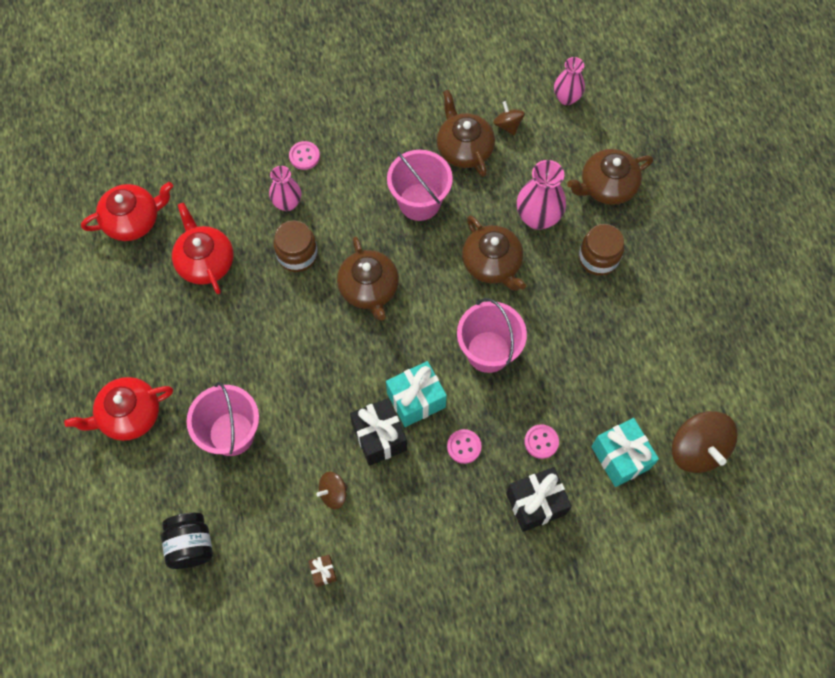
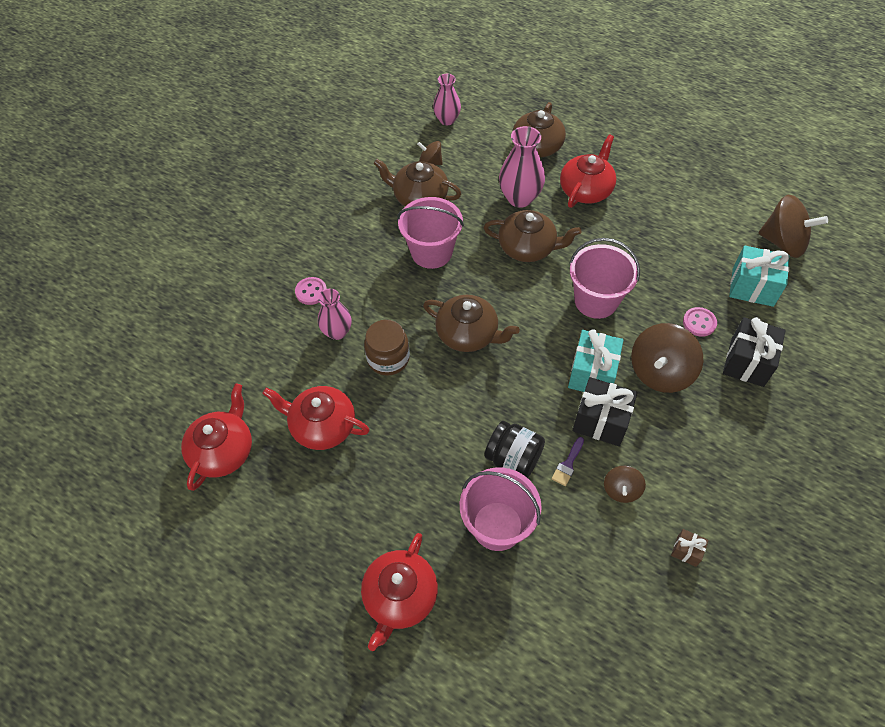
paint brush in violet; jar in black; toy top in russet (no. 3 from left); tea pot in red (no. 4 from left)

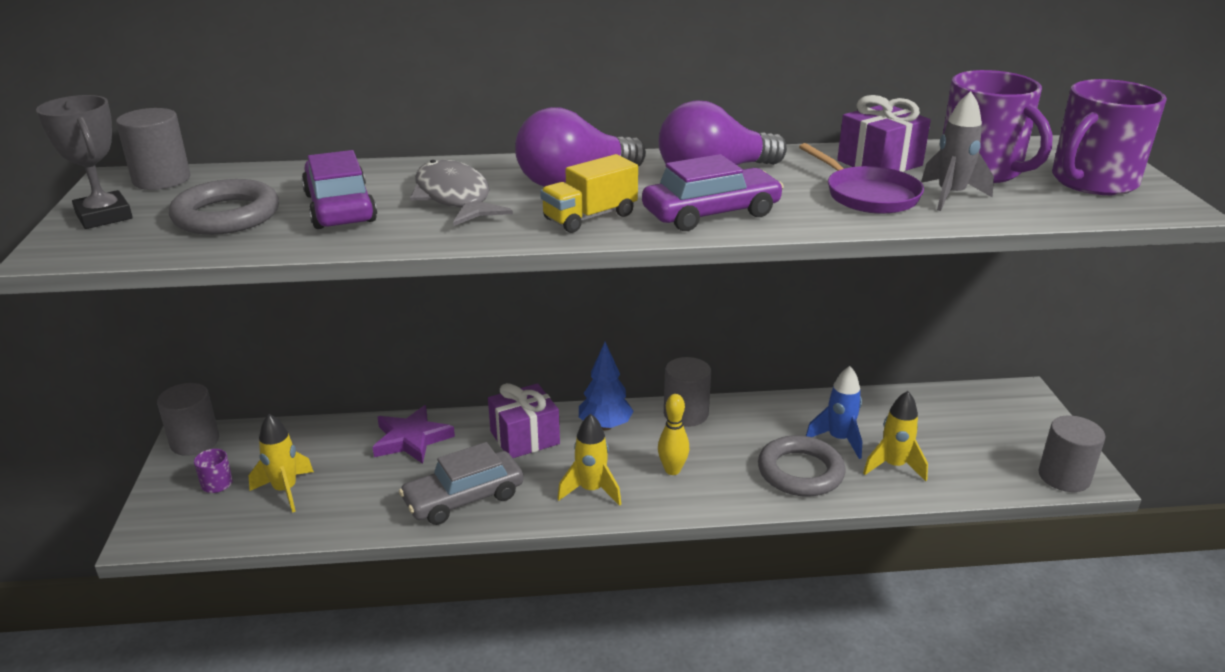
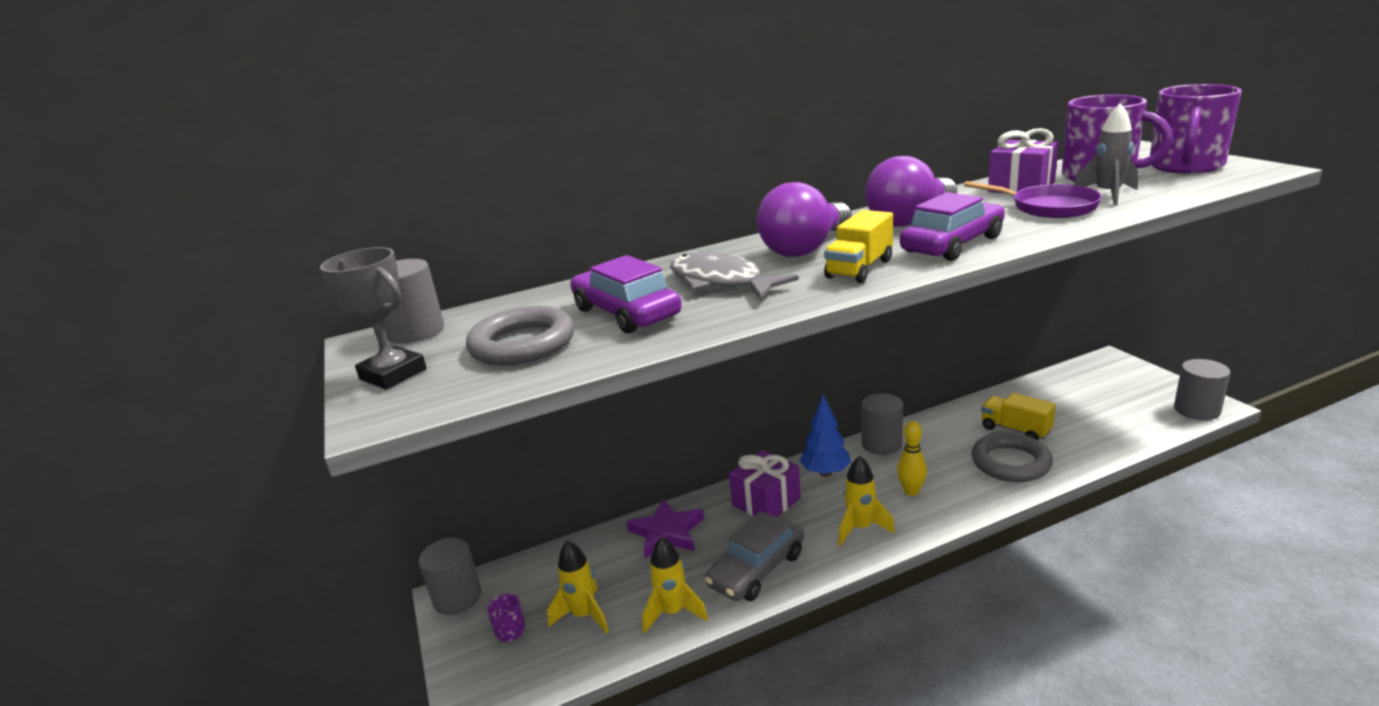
rocket in golden (no. 2 from left); truck in golden (no. 2 from left)

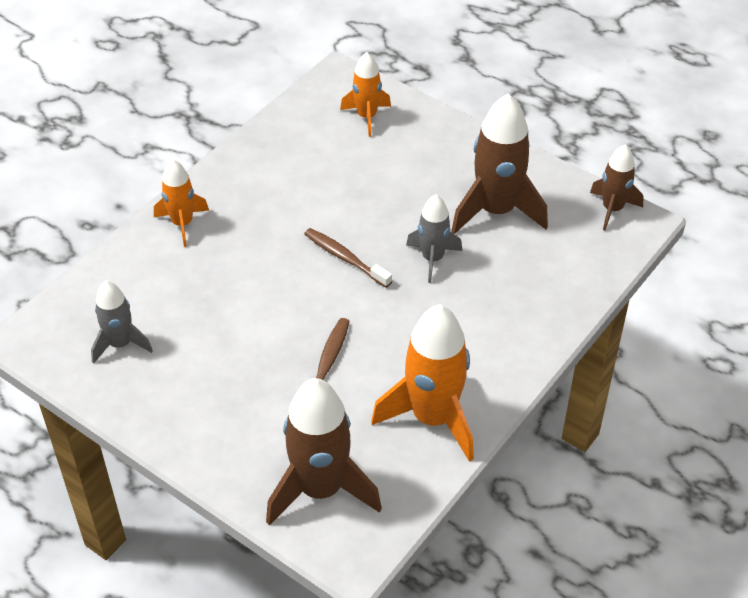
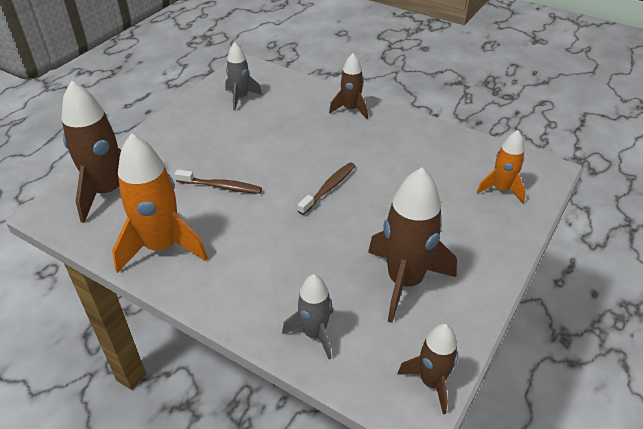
rocket in ash-grey (no. 2 from left); rocket in russet (no. 2 from left)

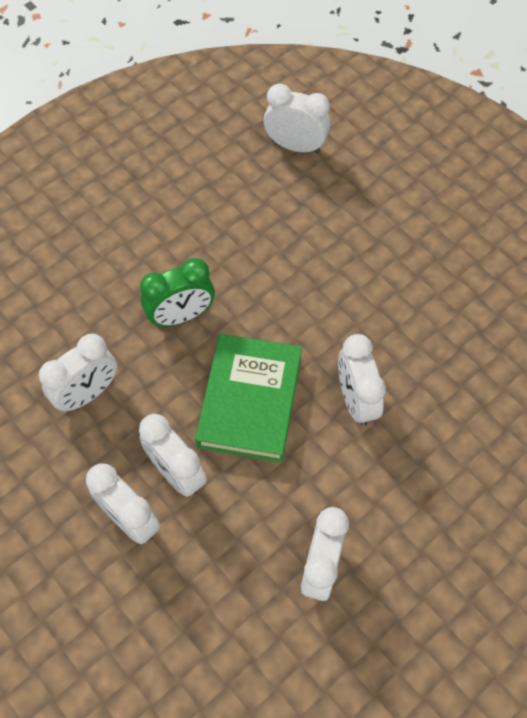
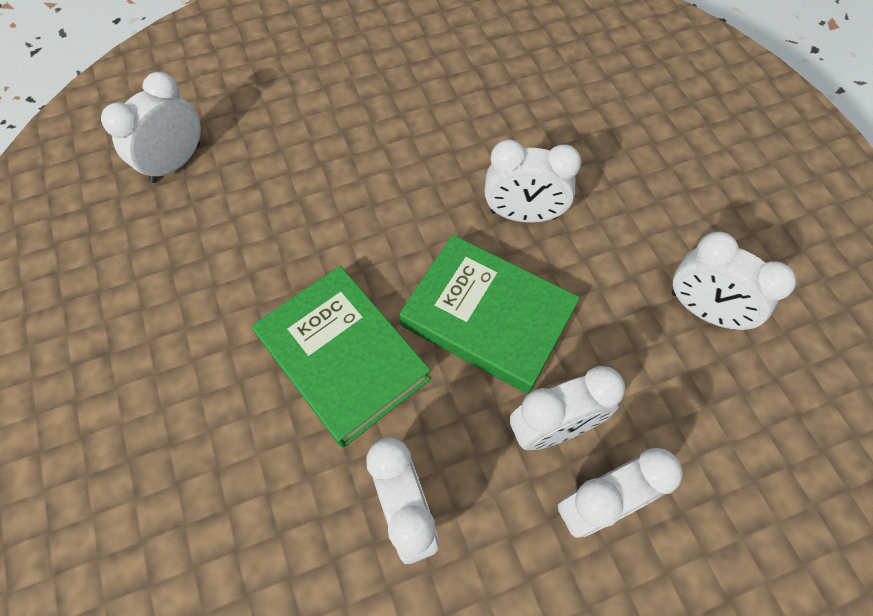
book in emerald (no. 1 from left)

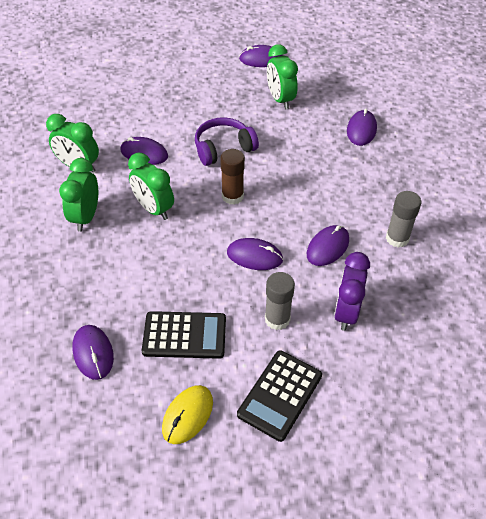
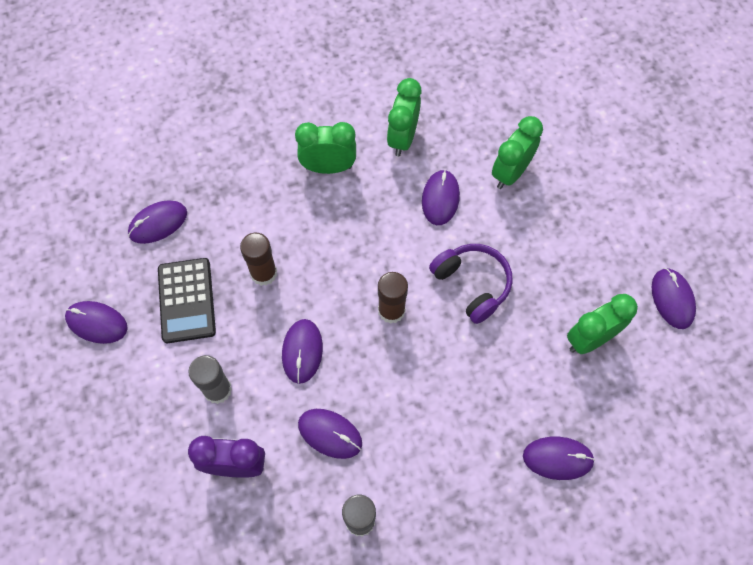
calculator in black (no. 2 from left in the first image); glue in russet (no. 1 from left); bedside clock in emerald (no. 3 from left); PC mouse in violet (no. 1 from left)

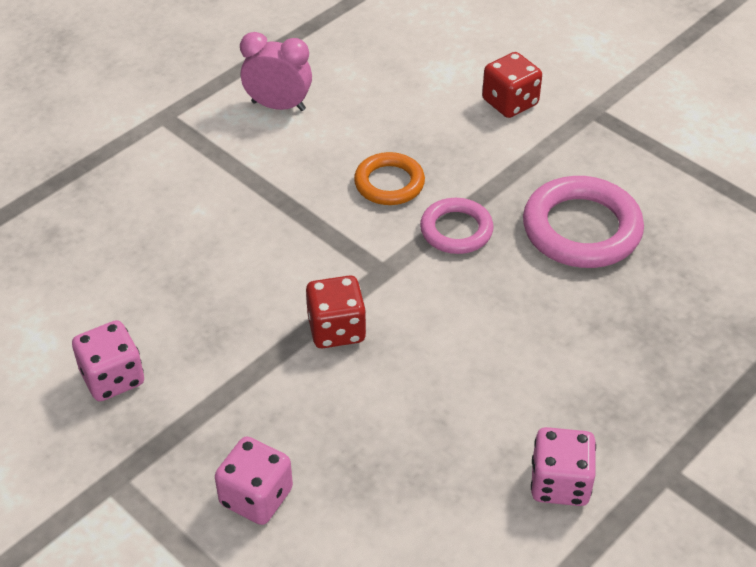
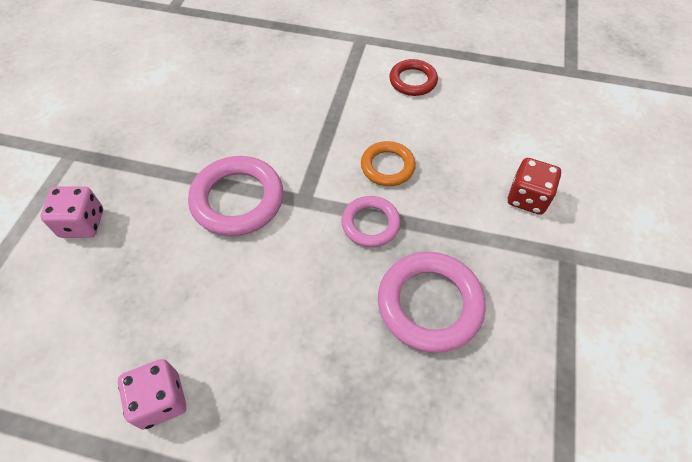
dice in rosy (no. 1 from left in the first image); torus in red; torus in rosy (no. 1 from left)

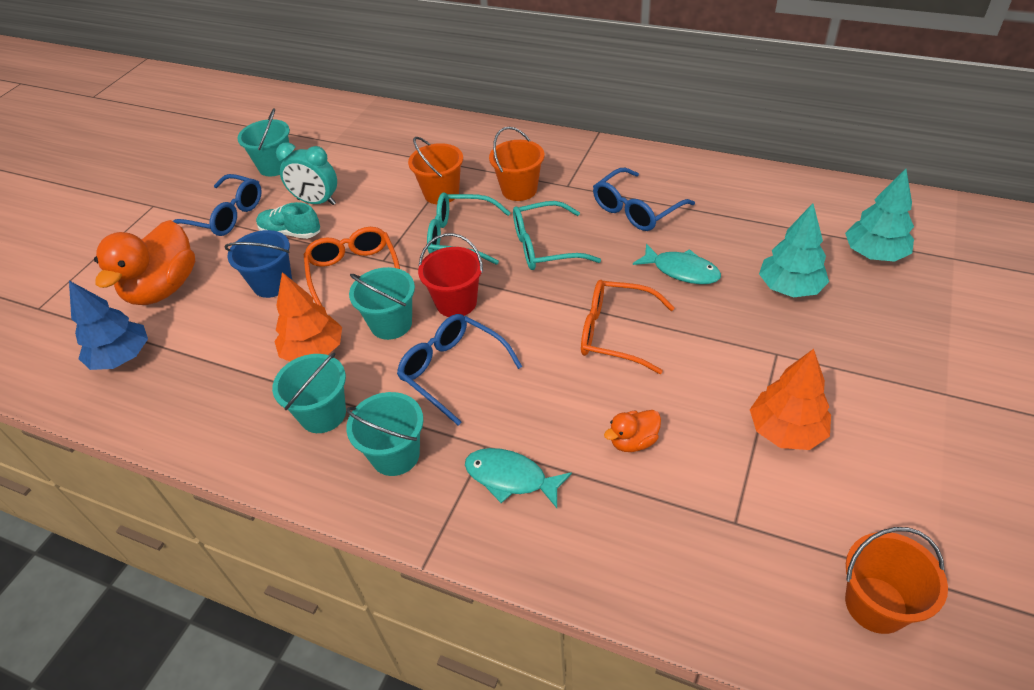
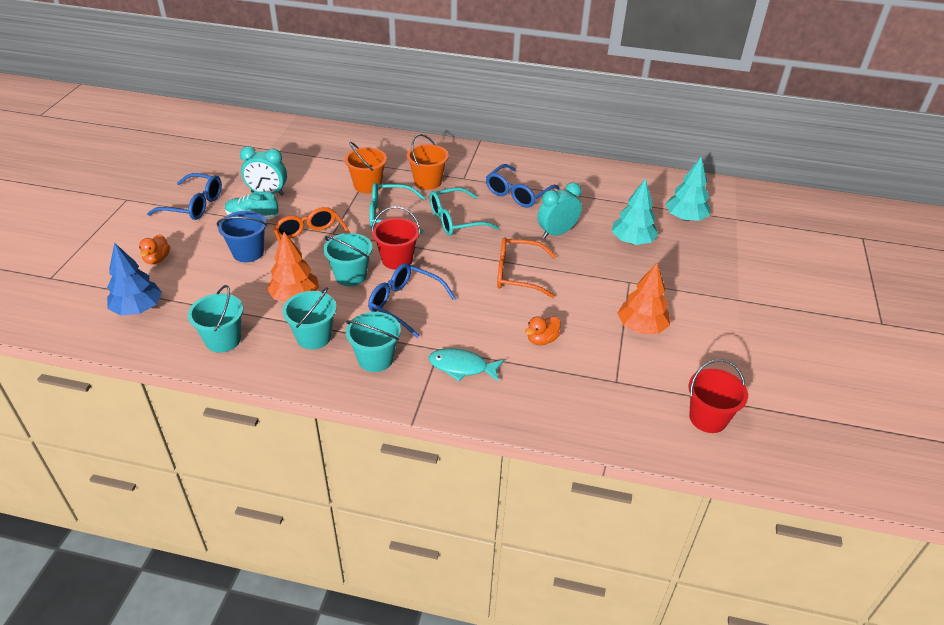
bucket in teal (no. 1 from left); bedside clock in teal (no. 2 from left); bucket in red (no. 2 from left); rubber duck in bright orange (no. 1 from left)

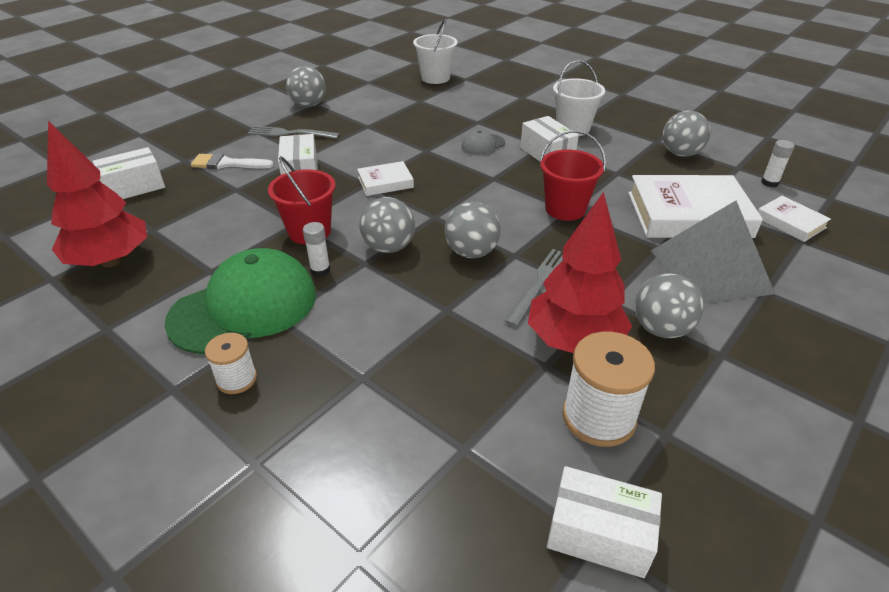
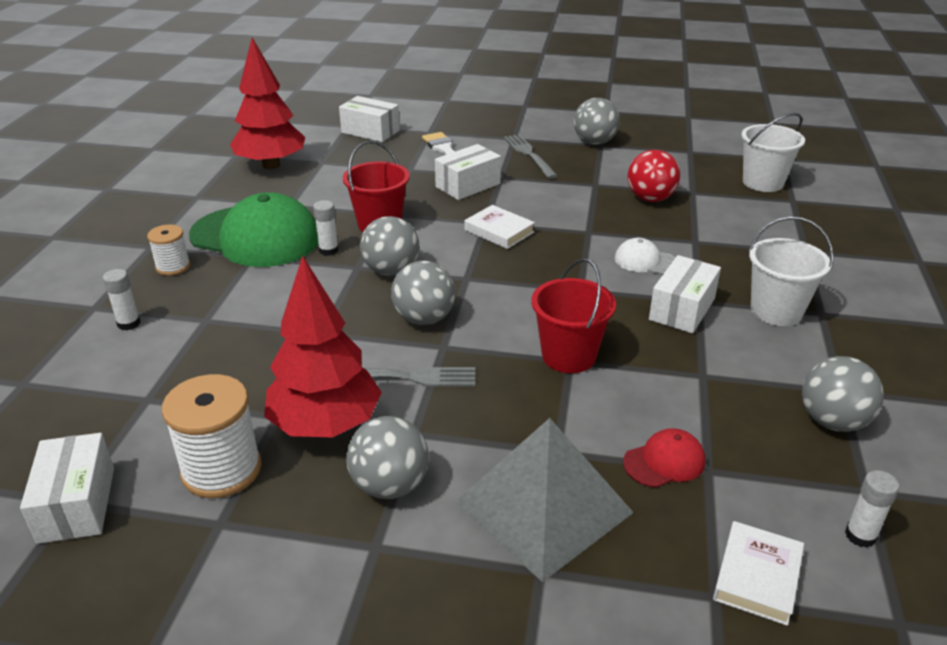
glue in snow-white (no. 1 from left); play ball in red; peaked cap in red; peaked cap in snow-white

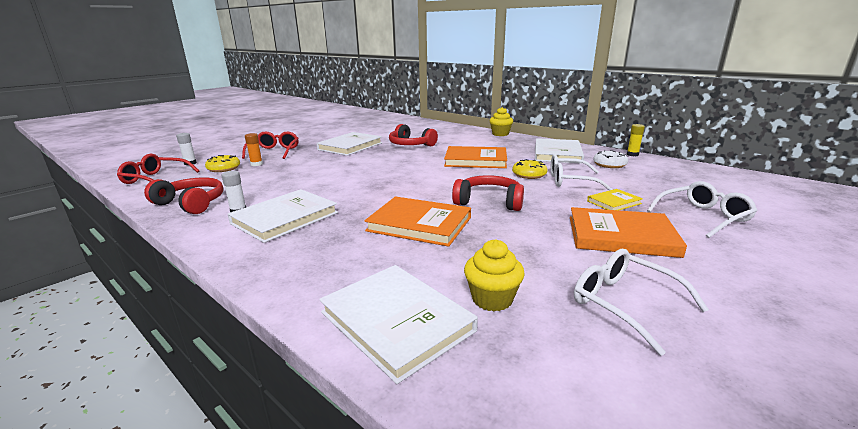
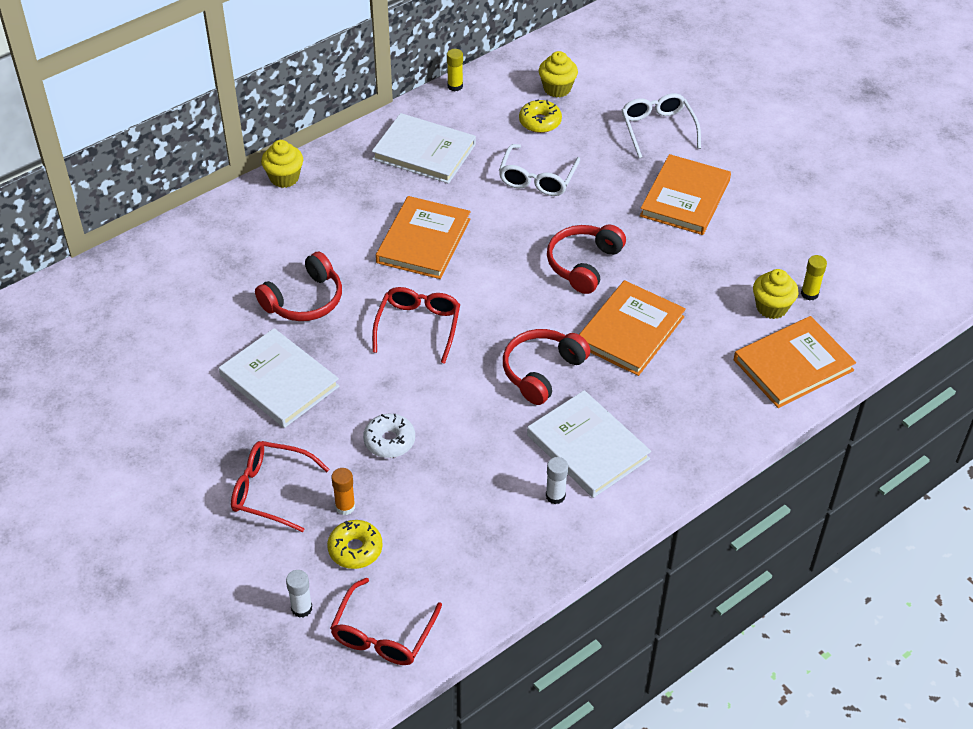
eyeglasses in snow-white (no. 2 from left in the first image); book in golden; eyeglasses in red (no. 3 from left); cupcake in golden (no. 2 from left); glue in golden (no. 2 from left); over-ear headphones in red (no. 2 from left); doughnut in golden (no. 2 from left); doughnut in snow-white; book in bright orange (no. 4 from left)

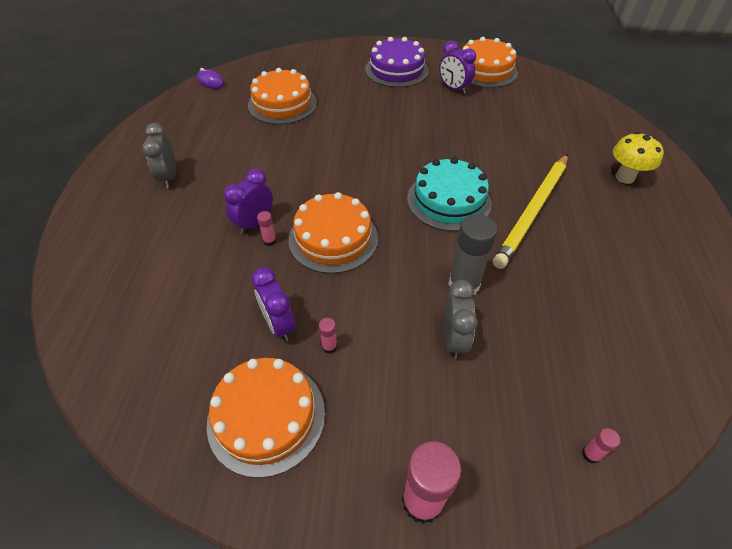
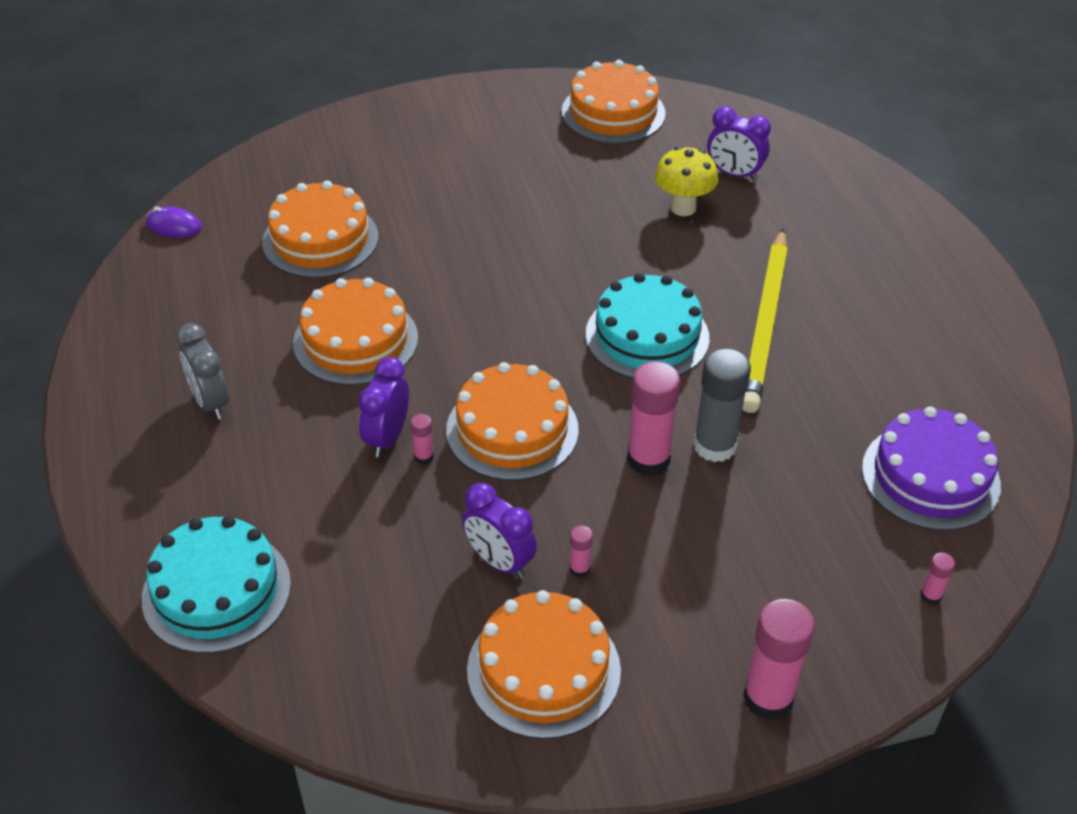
bedside clock in ash-grey (no. 2 from left in the first image); gateau in teal (no. 1 from left); gateau in bright orange (no. 2 from left); glue in rosy (no. 3 from left); gateau in violet; bedside clock in violet (no. 3 from left); mushroom in golden

